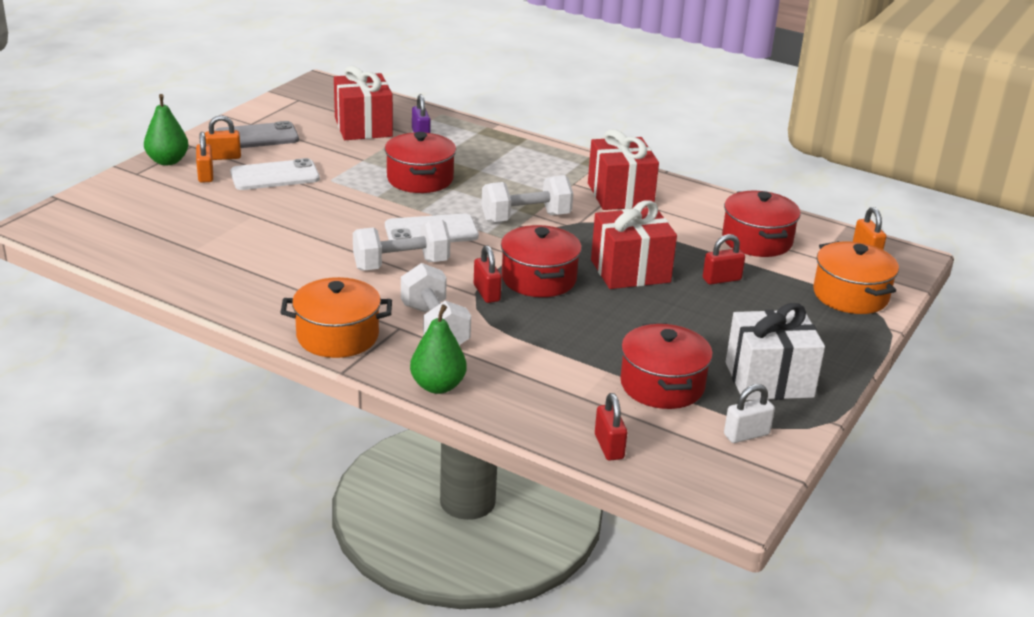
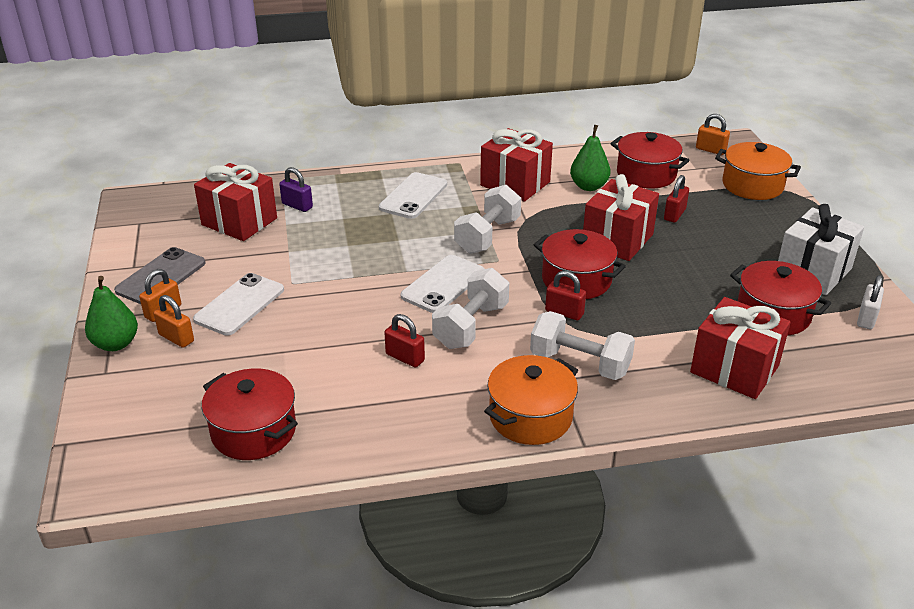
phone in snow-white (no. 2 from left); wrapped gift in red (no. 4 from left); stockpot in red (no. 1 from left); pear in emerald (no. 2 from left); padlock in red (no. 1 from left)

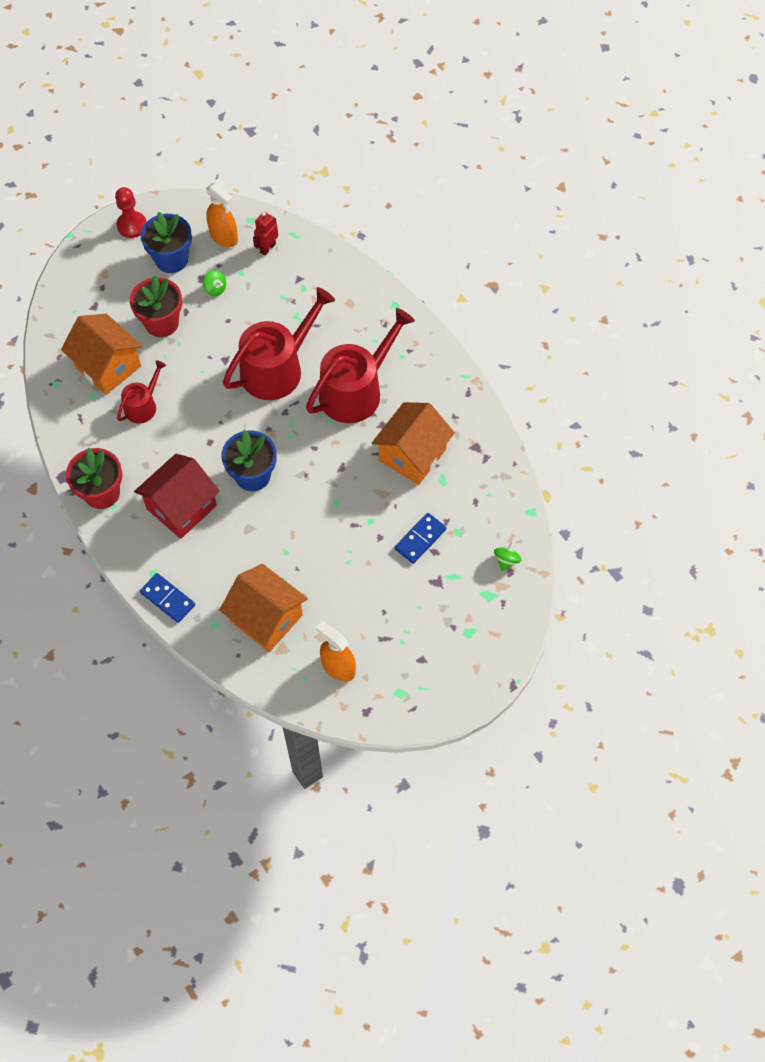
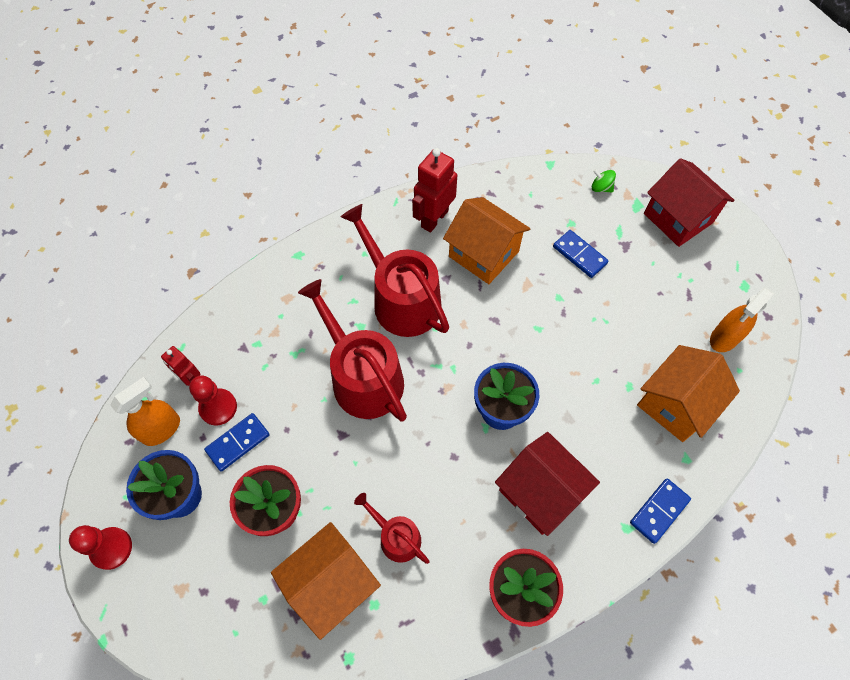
game pawn in red (no. 2 from left); robot in red (no. 2 from left); cottage in red (no. 2 from left); domino piece in royal blue (no. 1 from left)

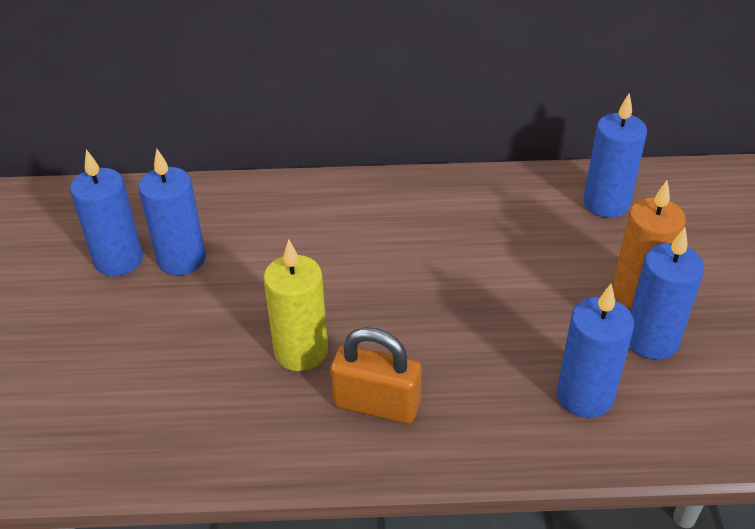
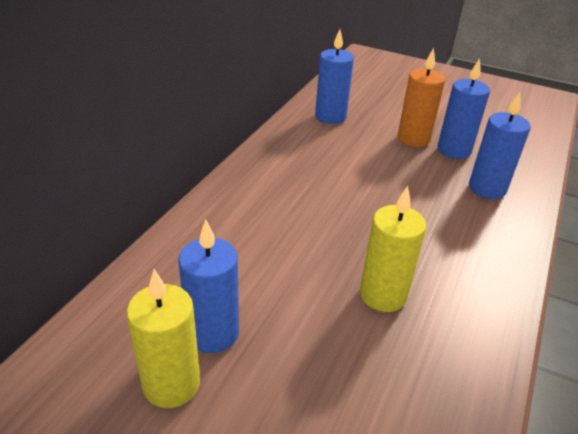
padlock in bright orange; pillar candle in golden (no. 1 from left)

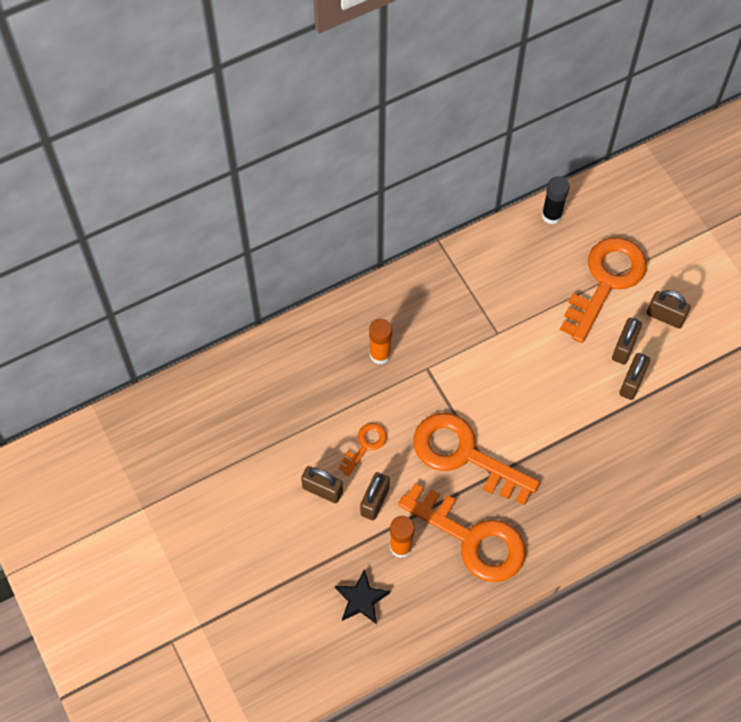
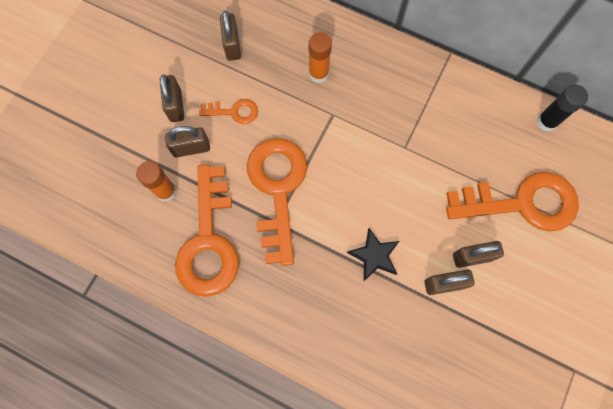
star in black; padlock in russet (no. 3 from left)

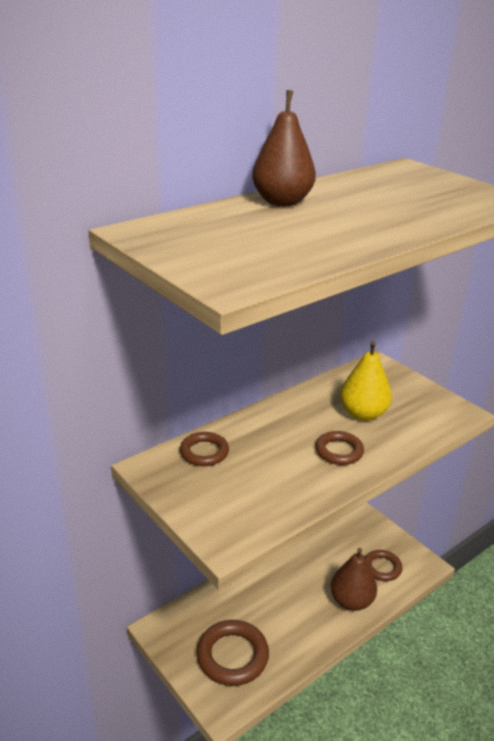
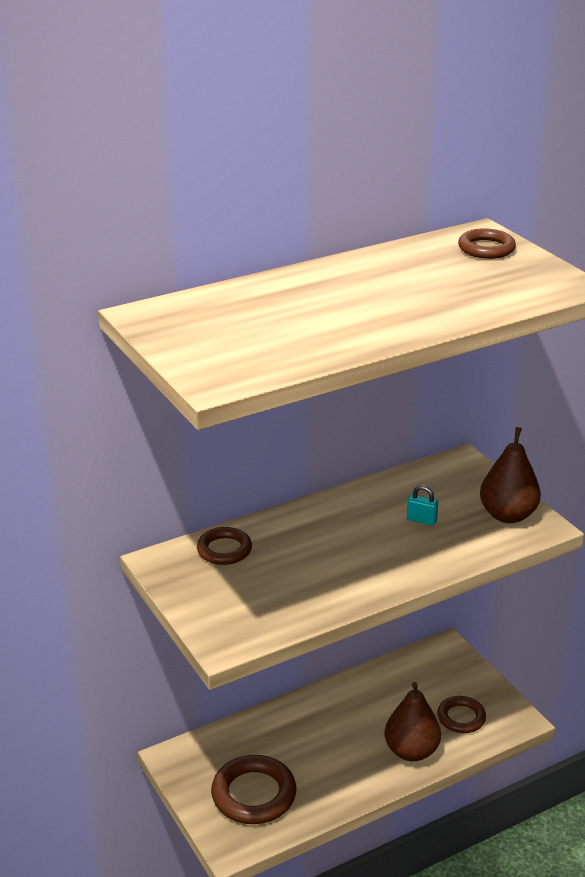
pear in russet (no. 2 from left); torus in russet (no. 4 from left); padlock in teal

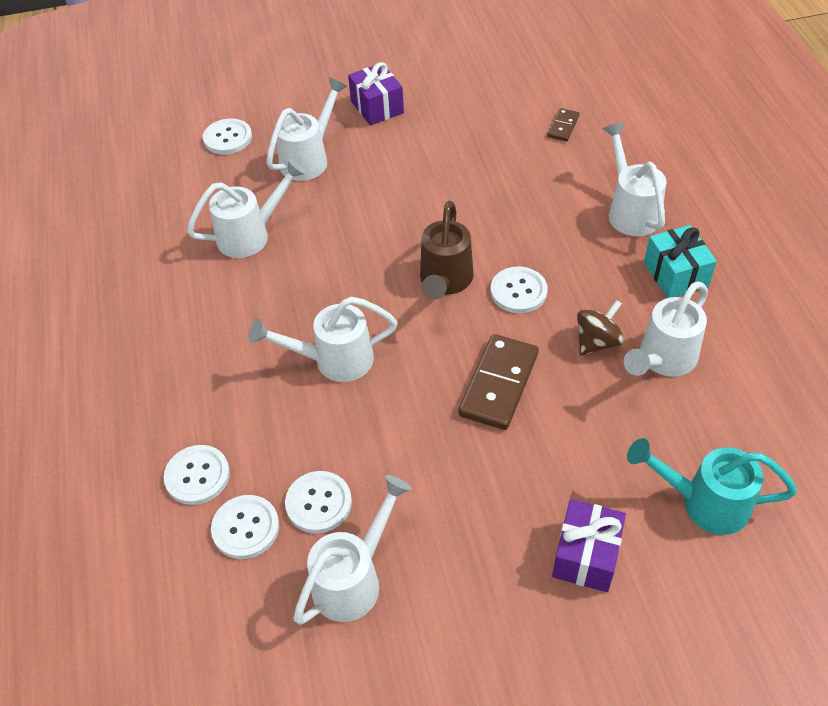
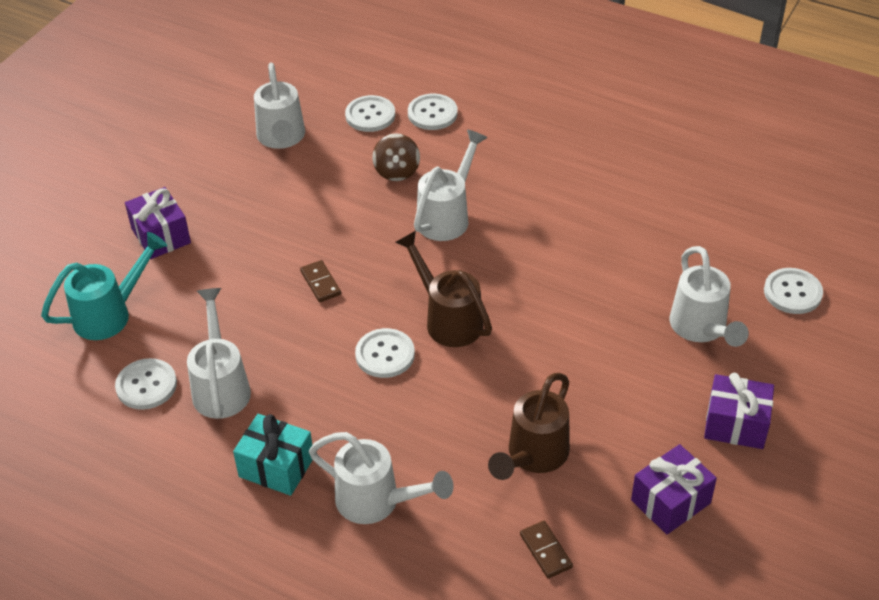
watering can in snow-white (no. 1 from left in the first image); watering can in russet (no. 2 from left); wrapped gift in violet (no. 2 from left); button in snow-white (no. 1 from left); toy top in russet; domino piece in russet (no. 1 from left)

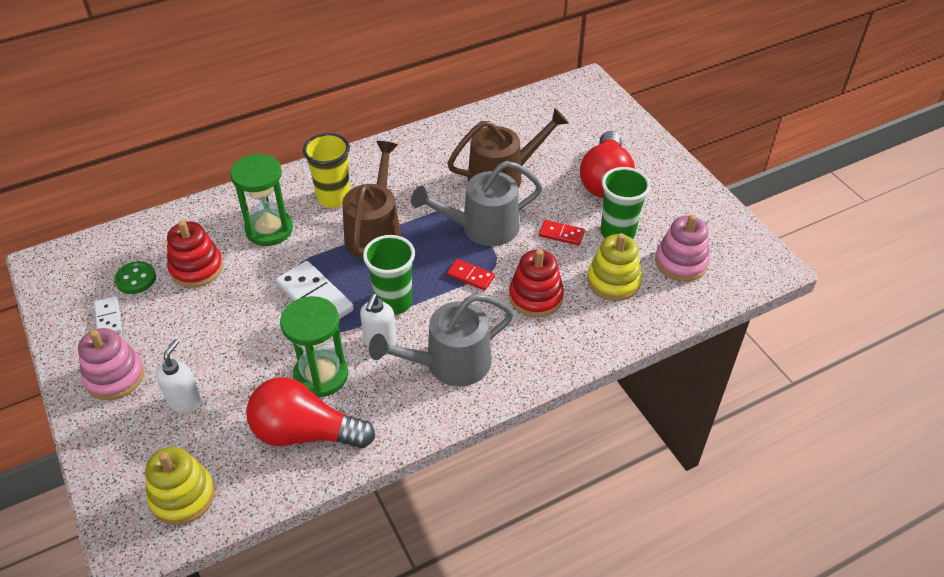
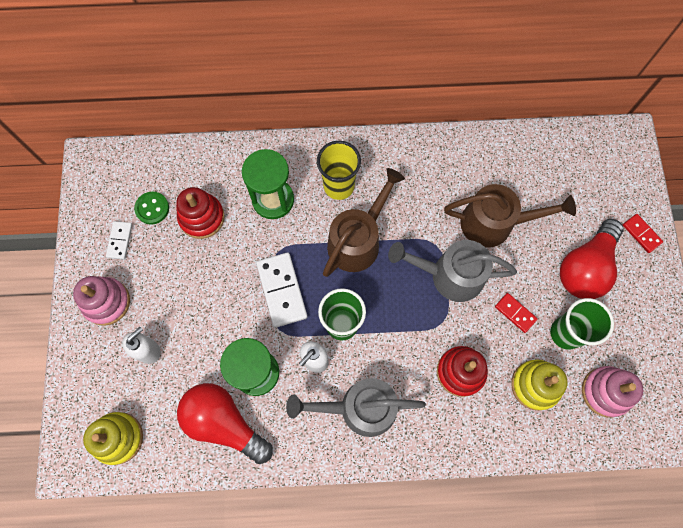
domino piece in red (no. 2 from left)

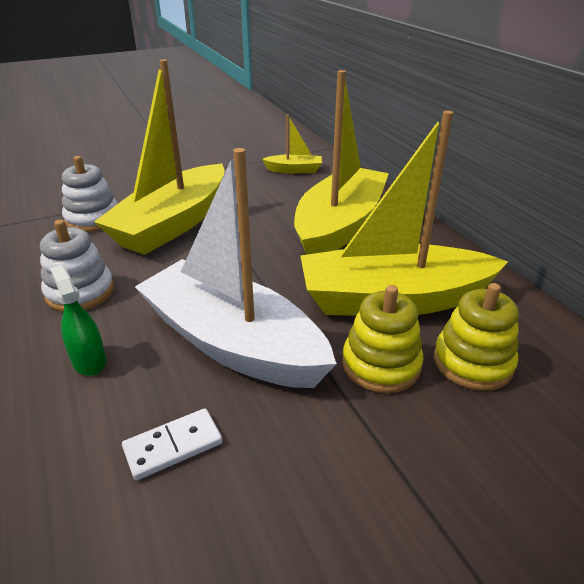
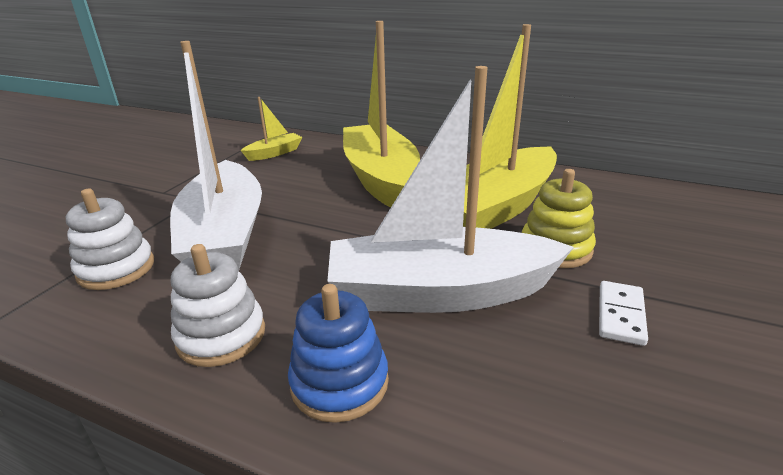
stacking toy in golden (no. 2 from left in the first image); domino piece in snow-white; stacking toy in royal blue; boat in snow-white (no. 1 from left)

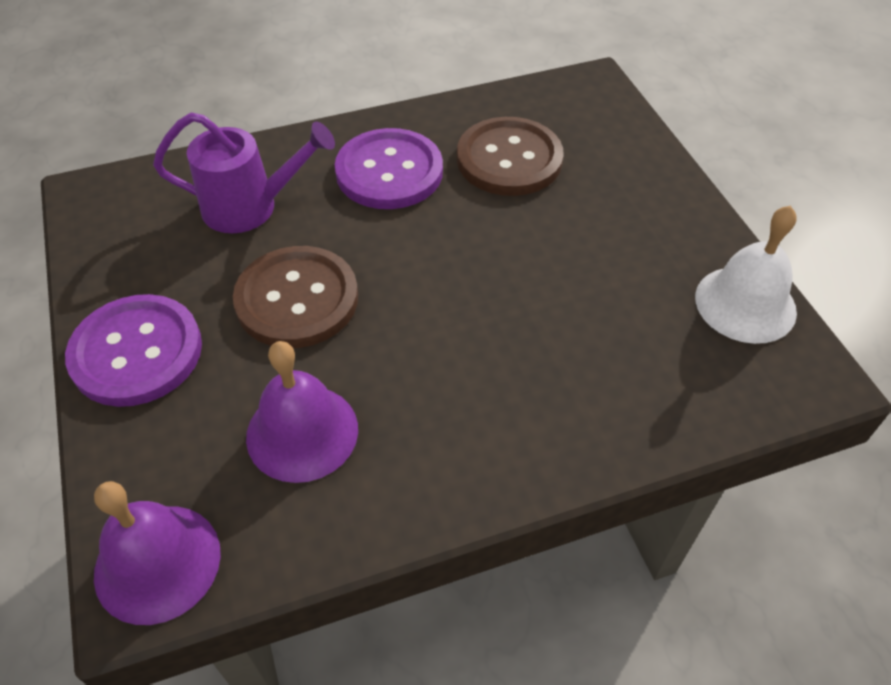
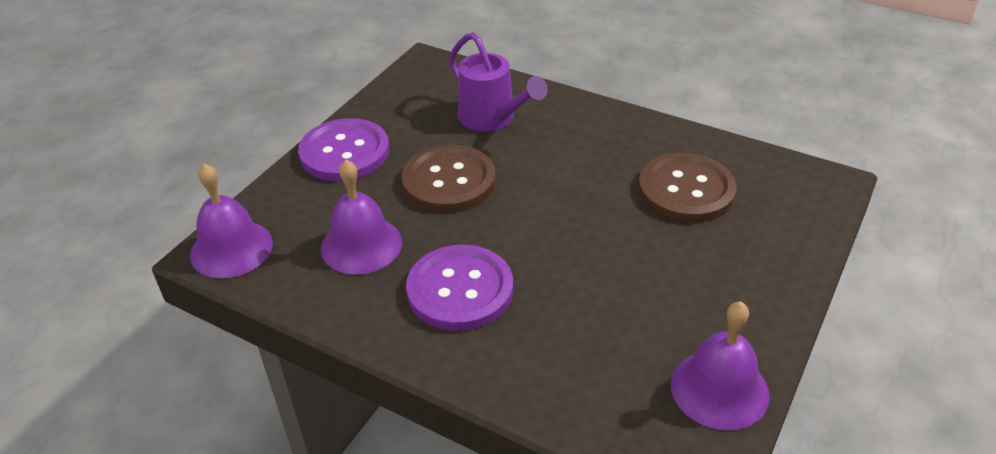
button in violet (no. 2 from left); hand bell in violet (no. 3 from left)

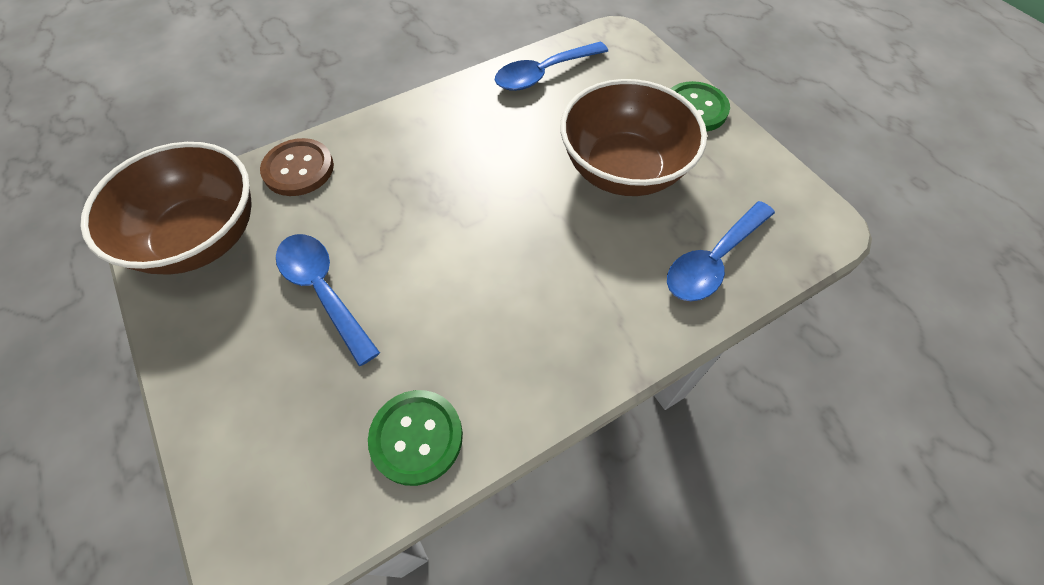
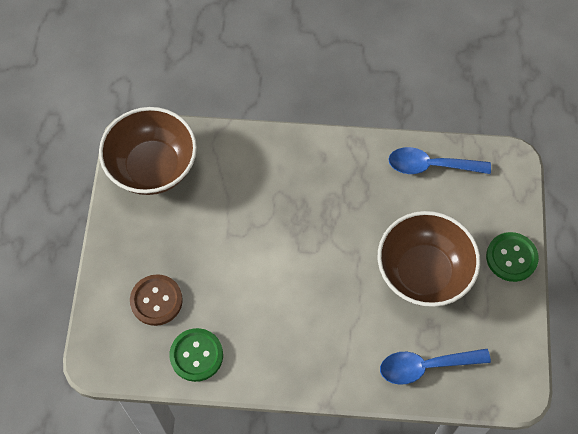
spoon in royal blue (no. 1 from left in the first image); button in russet

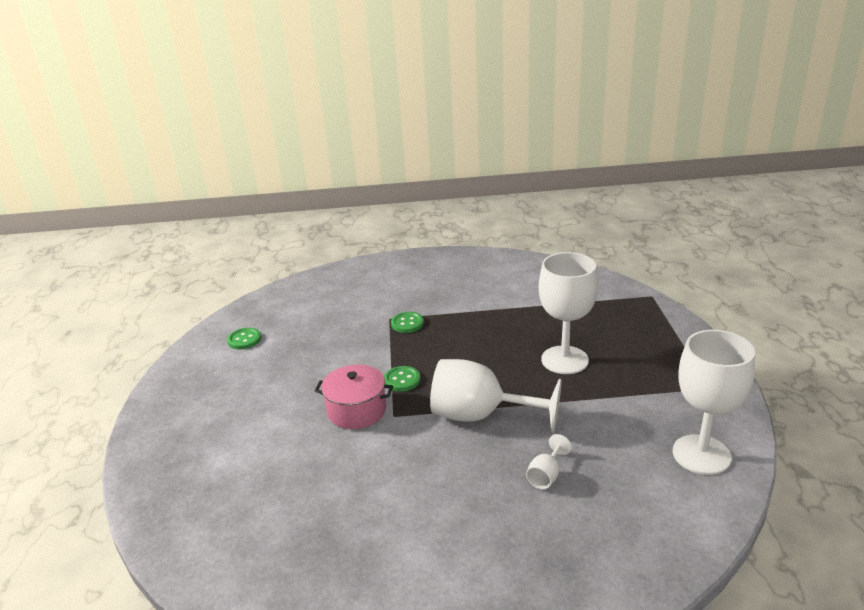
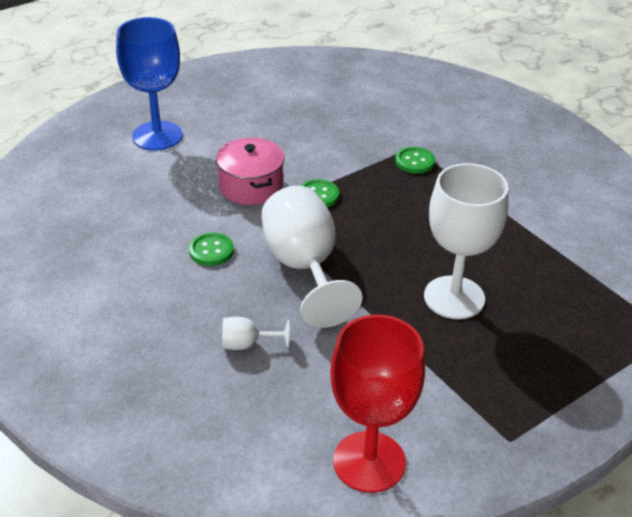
wine glass in royal blue; button in emerald (no. 1 from left); wine glass in red

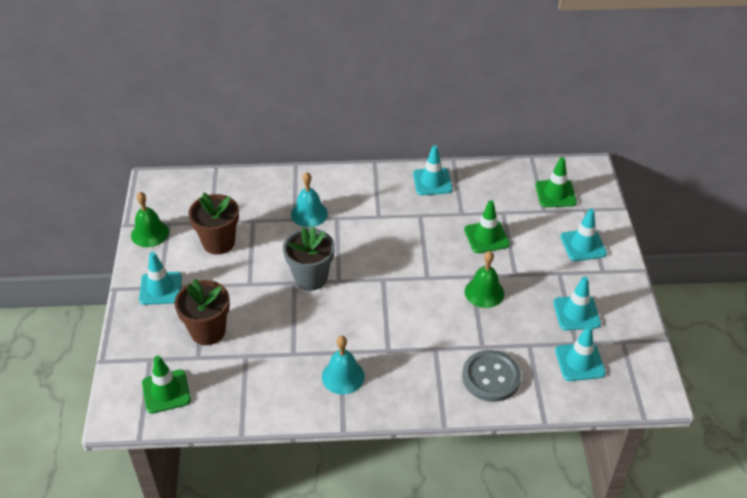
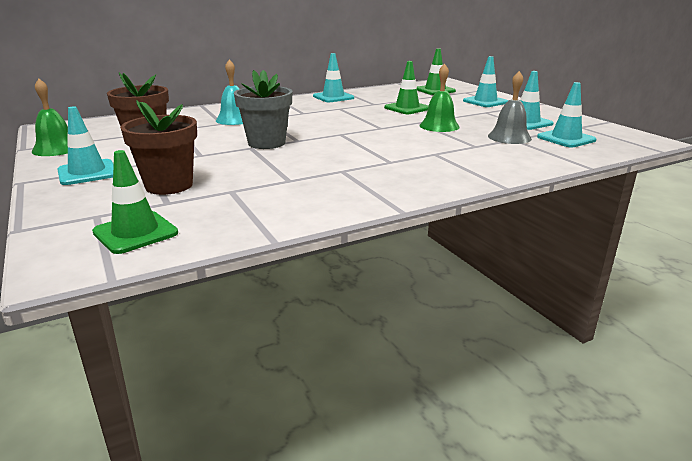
hand bell in teal (no. 2 from left in the first image); button in ash-grey; hand bell in ash-grey

